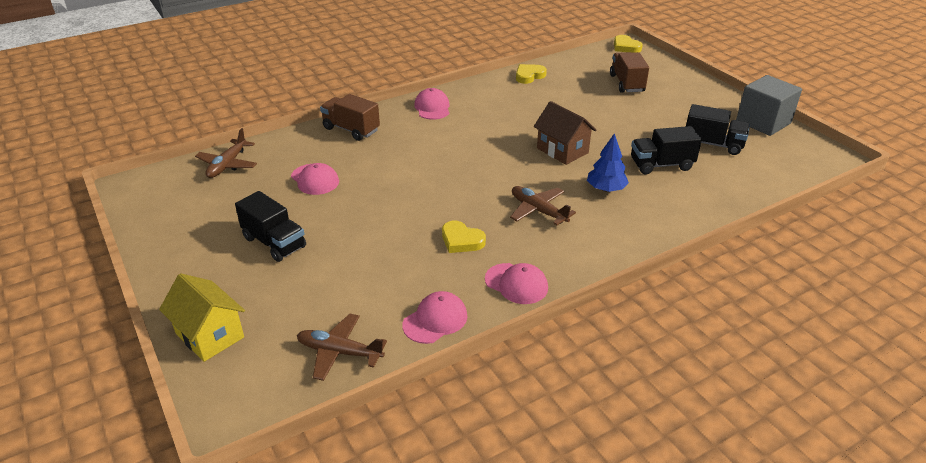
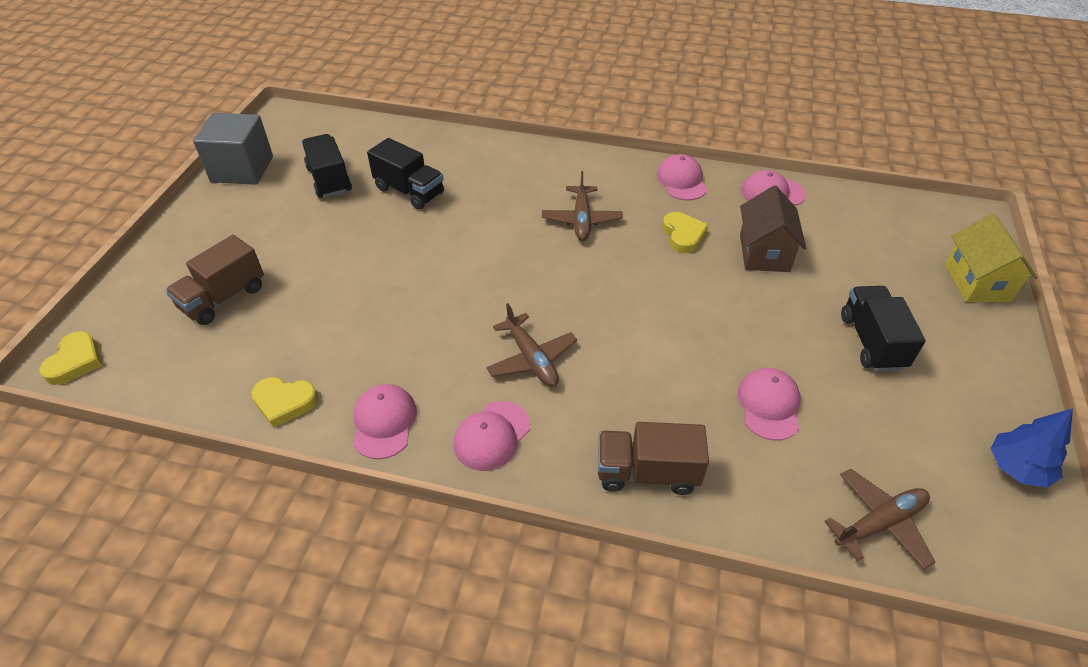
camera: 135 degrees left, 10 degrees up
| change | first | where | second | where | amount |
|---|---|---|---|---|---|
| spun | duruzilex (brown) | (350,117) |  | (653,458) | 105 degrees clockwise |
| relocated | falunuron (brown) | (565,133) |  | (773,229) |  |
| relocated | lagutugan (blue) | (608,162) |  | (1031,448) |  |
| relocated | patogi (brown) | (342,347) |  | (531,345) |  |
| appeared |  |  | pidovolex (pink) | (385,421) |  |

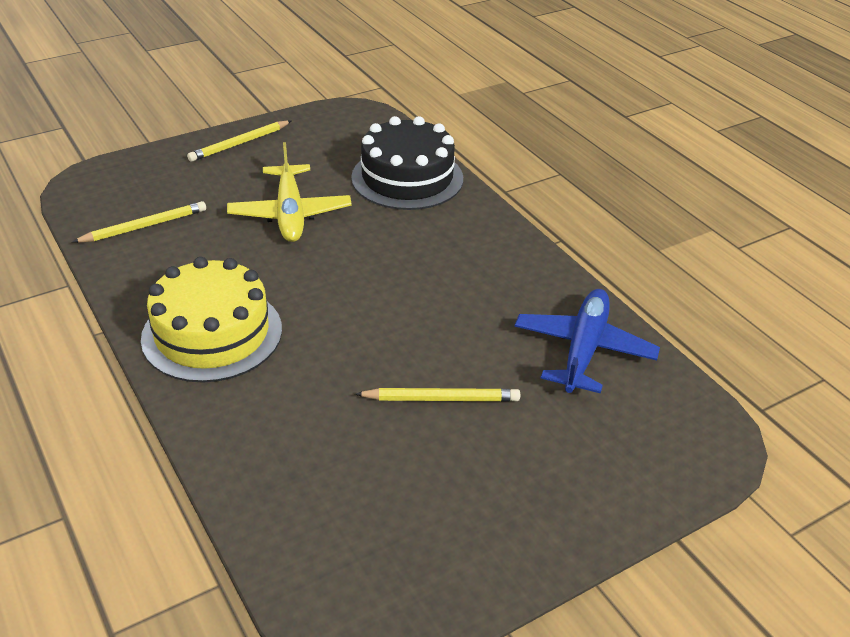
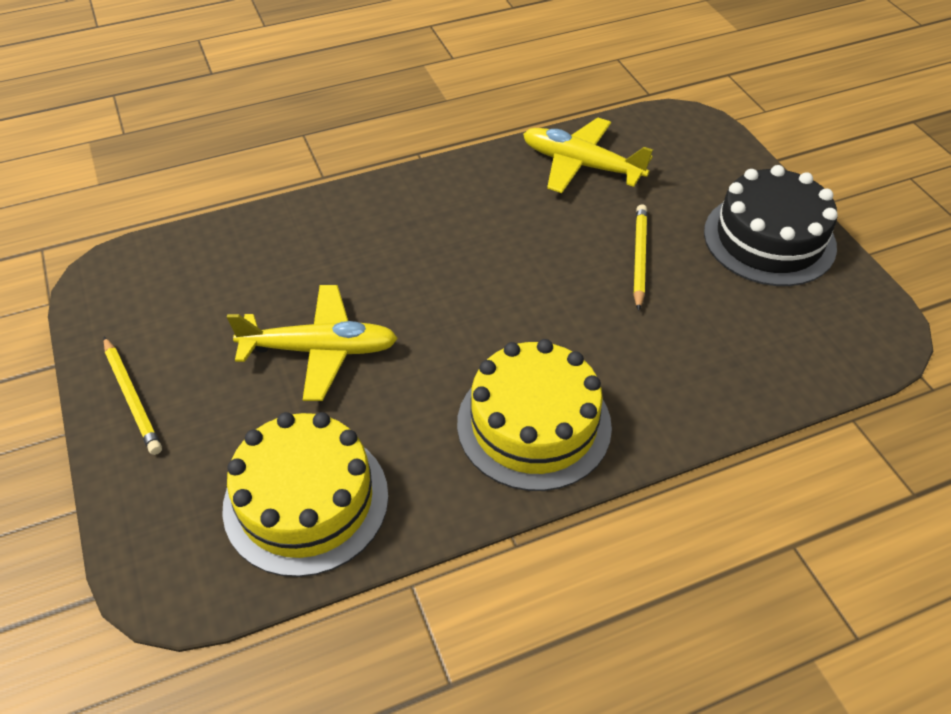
camera: 80 degrees left, 10 degrees up
| change | first | where | second | where | amount |
|---|---|---|---|---|---|
| relocated | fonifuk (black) | (407,163) |  | (771,225) |  |
| exchanged | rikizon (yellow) | (139,222) | fonifuk (yellow) | (305,494) |  |
| colour | patogi (blue) | (587,341) | patogi (yellow) | (588,155) |  |

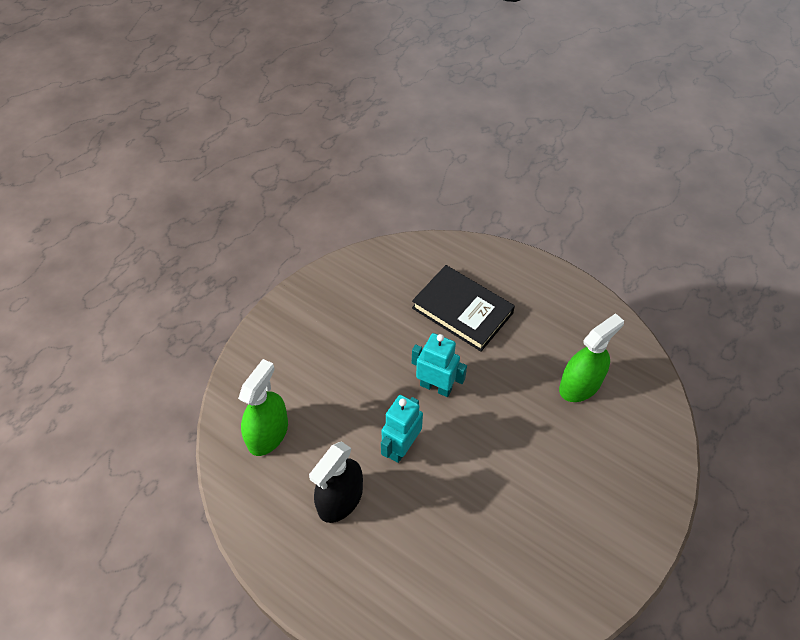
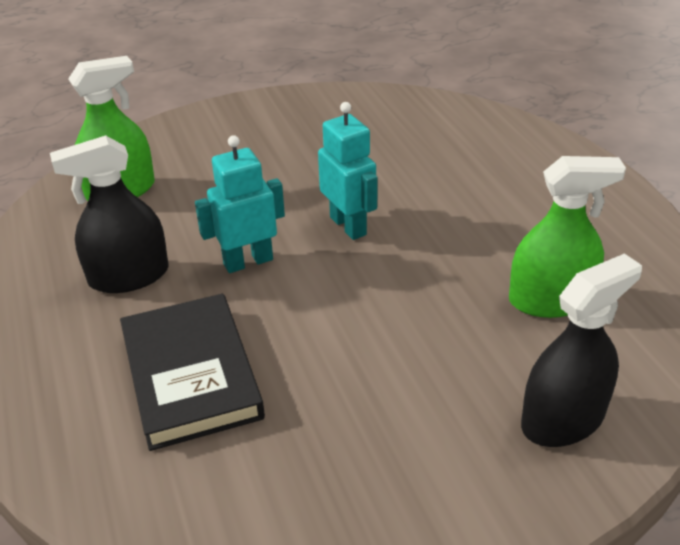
camera: 35 degrees right, 15 degrees down
| change | first | where | second | where | amount |
|---|---|---|---|---|---|
| relocated | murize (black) | (463,308) |  | (192,372) |  |
| appeared |  |  | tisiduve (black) | (581,350) |  |

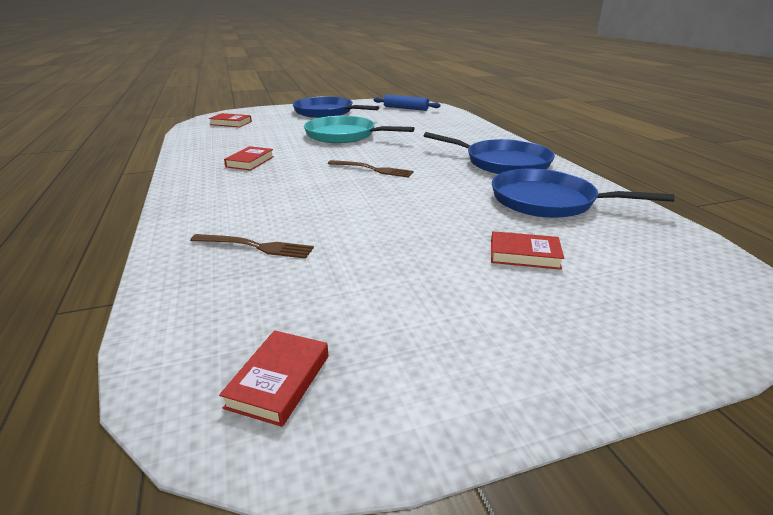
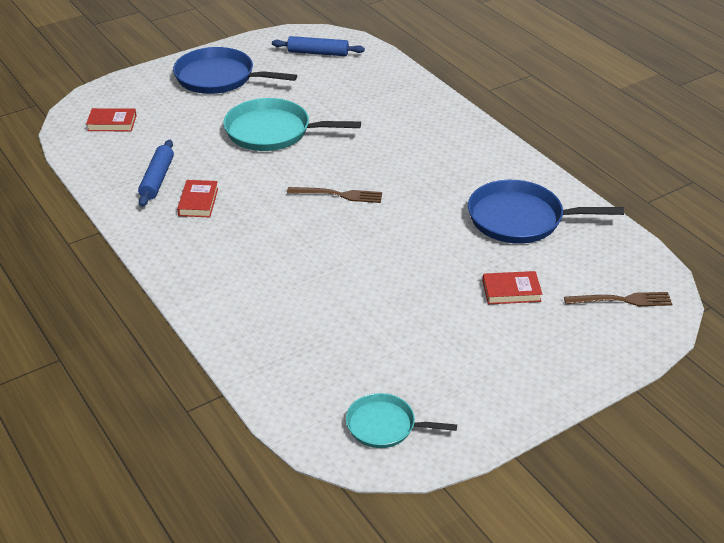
camera: 15 degrees left, 10 degrees up
| change | first | where | second | where | amount |
|---|---|---|---|---|---|
| missing | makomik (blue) | (489,153) |  |  |  |
| relocated | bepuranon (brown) | (252,246) |  | (618,299) |  |
| exchanged | murize (red) | (274,378) | makomik (turquoise) | (401,420) |  |
| appeared |  |  | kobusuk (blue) | (156,173) |  |

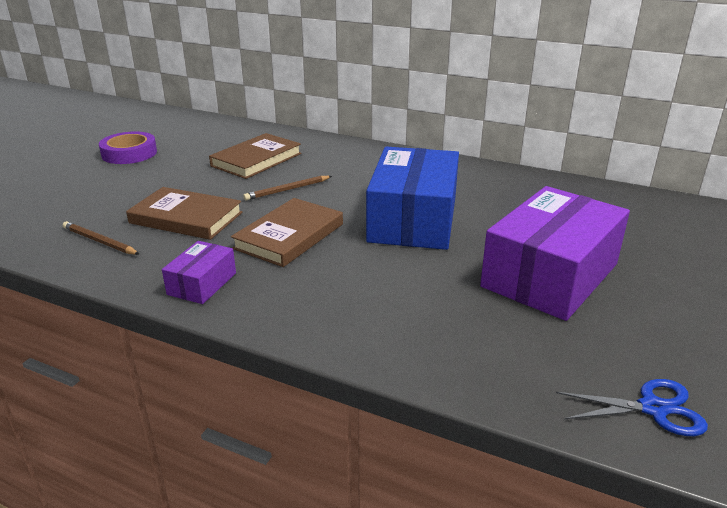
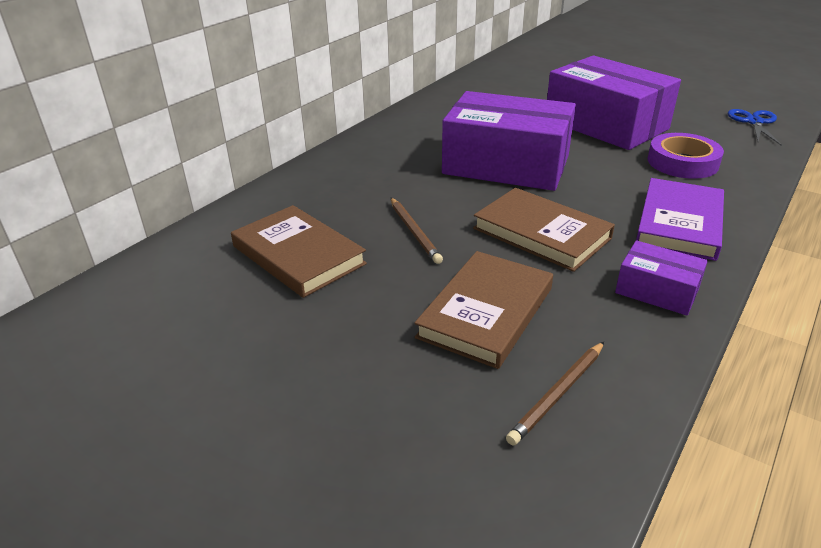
camera: 80 degrees left, 5 degrees up
| change | first | where | second | where | amount |
|---|---|---|---|---|---|
| relocated | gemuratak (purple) | (128,147) |  | (686,156) |  |
| colour | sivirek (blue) | (412,198) | sivirek (purple) | (509,141) |  |
| appeared |  |  | murize (purple) | (680,219) |  |

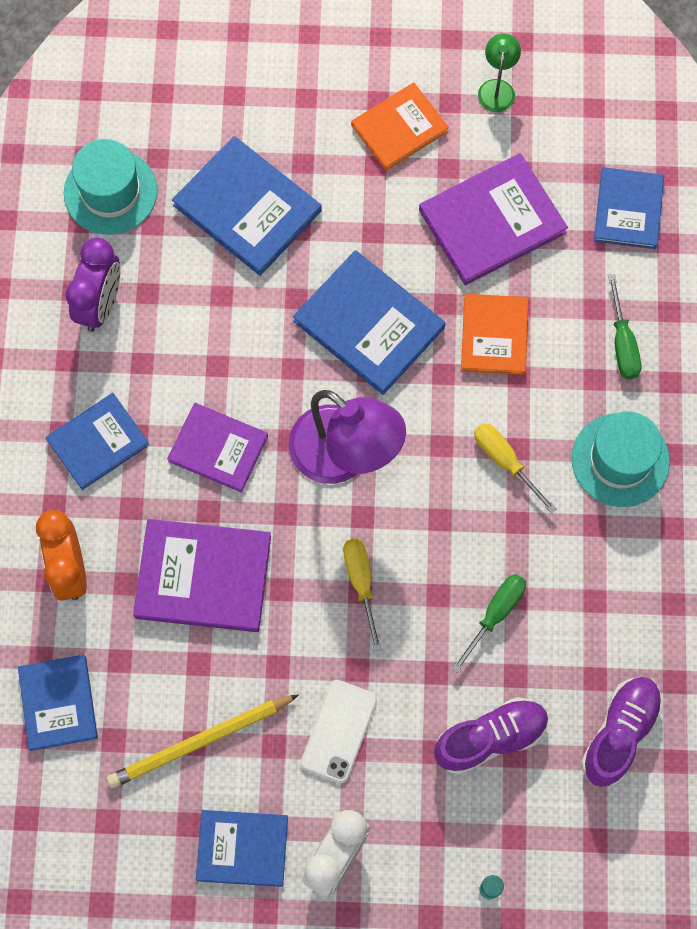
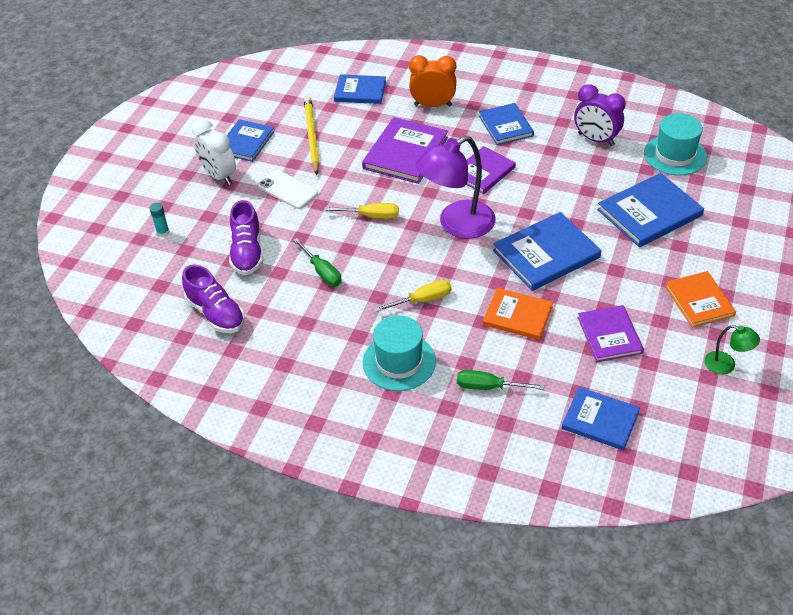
camera: 110 degrees right, 25 degrees down
| change | first | where | second | where | amount |
|---|---|---|---|---|---|
| size | murize (purple) | (493,219) |  | (611,333) | x0.66 |

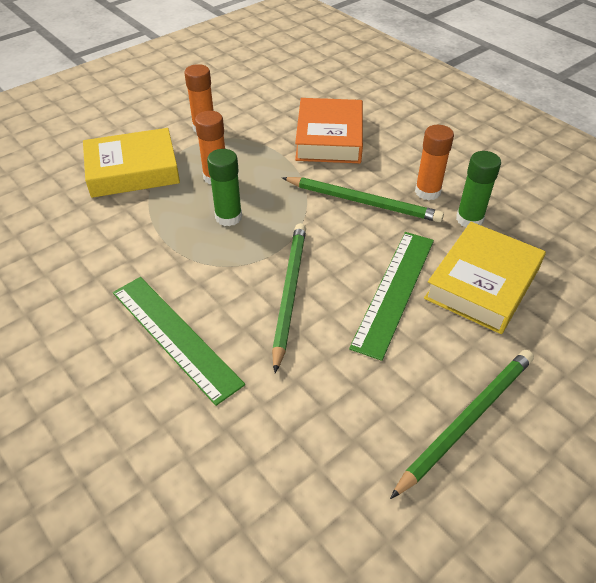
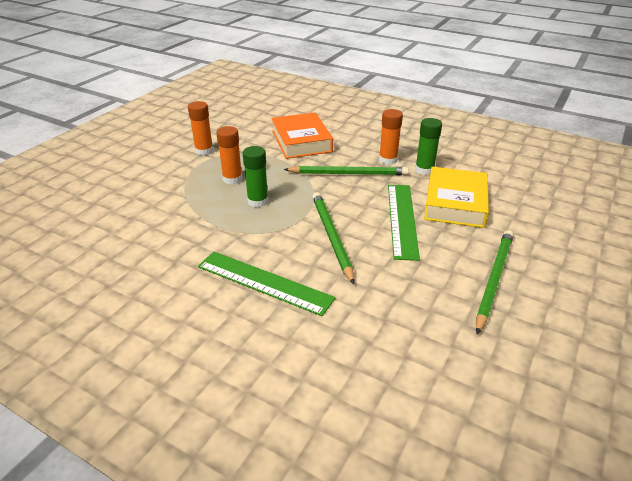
camera: 20 degrees left, 10 degrees down
| change | first | where | second | where | amount |
|---|---|---|---|---|---|
| missing | murize (yellow) | (131,163) |  |  |  |

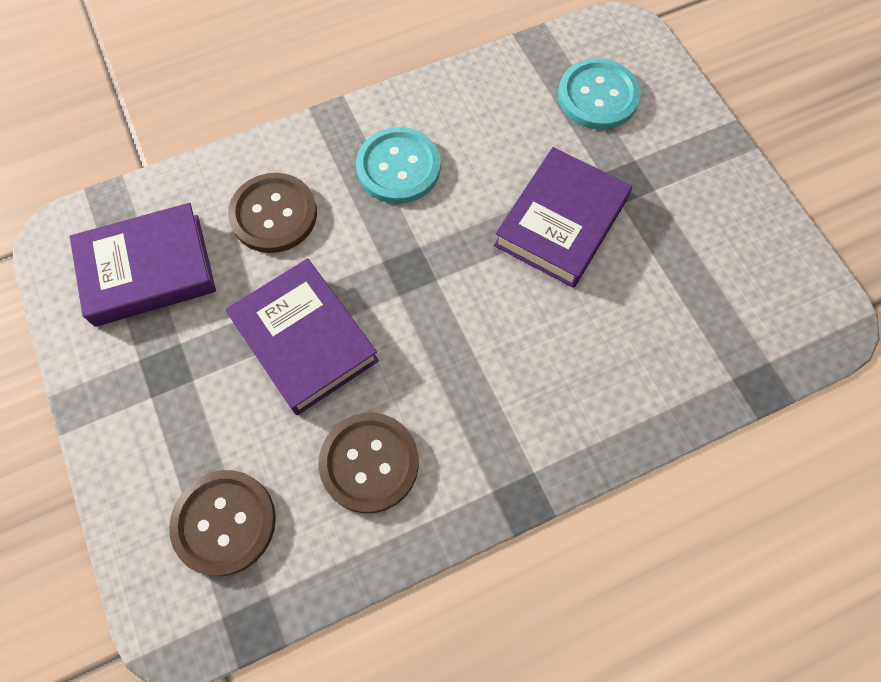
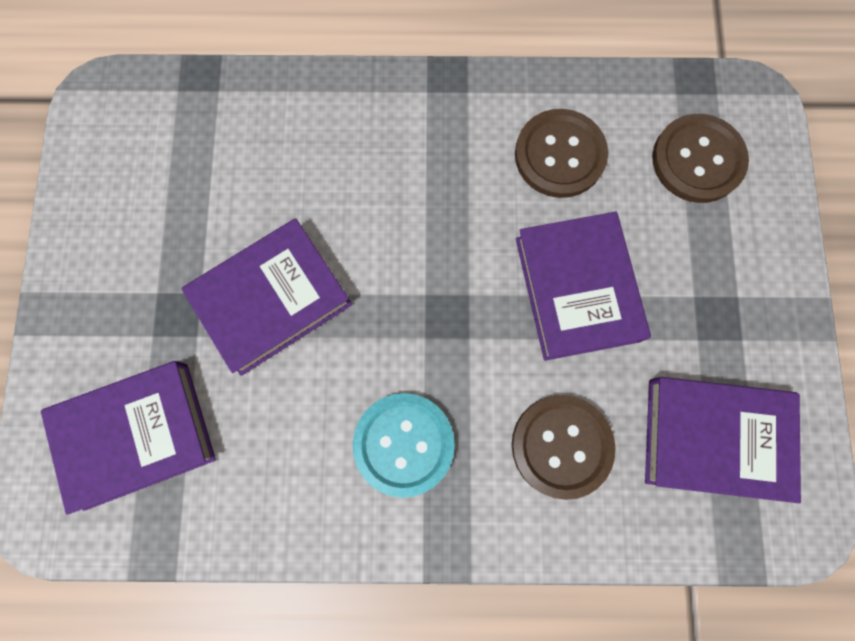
camera: 155 degrees left, 10 degrees up
| change | first | where | second | where | amount |
|---|---|---|---|---|---|
| exchanged | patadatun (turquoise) | (599,94) | murize (purple) | (128,438) |  |

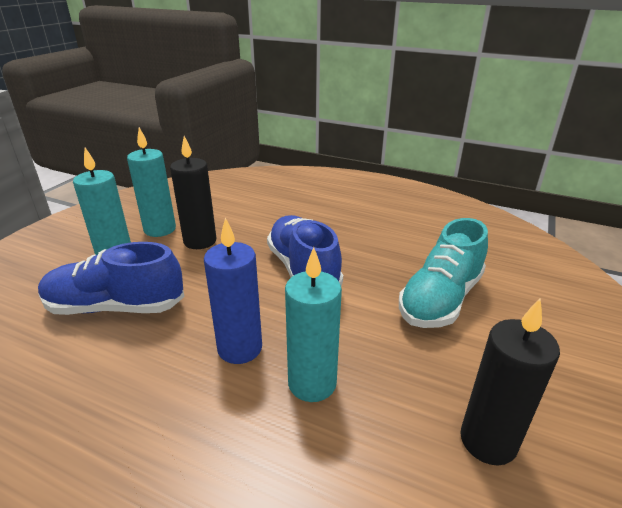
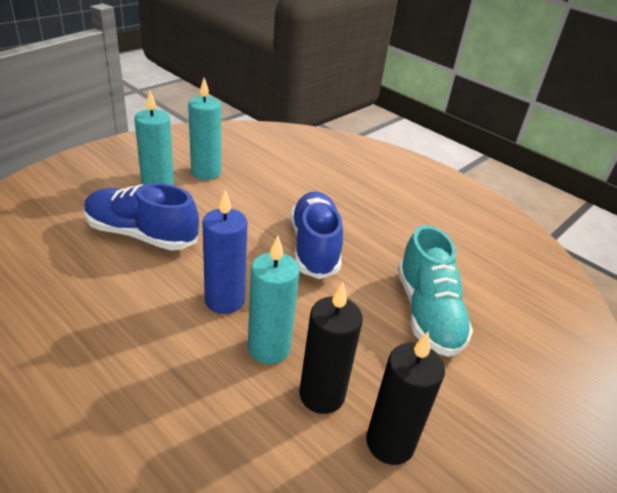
camera: 15 degrees right, 5 degrees up
| change | first | where | second | where | amount |
|---|---|---|---|---|---|
| relocated | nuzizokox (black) | (193,192) |  | (331,348) |  |
| spun | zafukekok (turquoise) | (443,273) |  | (435,291) | 60 degrees counterclockwise |

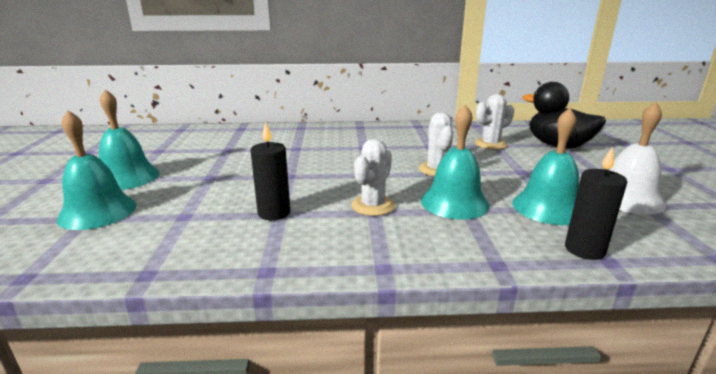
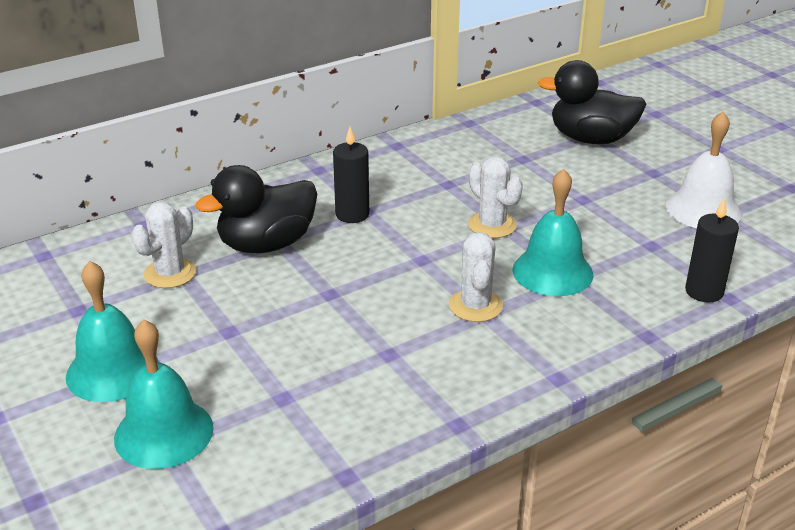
camera: 30 degrees left, 10 degrees up
| change | first | where | second | where | amount |
|---|---|---|---|---|---|
| relocated | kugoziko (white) | (494,122) |  | (163,245) |  |
| missing | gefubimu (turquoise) | (545,166) |  |  |  |
| relocated | nuzizokox (black) | (270,171) |  | (351,175) |  |
| appeared |  |  | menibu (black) | (256,209) |  |

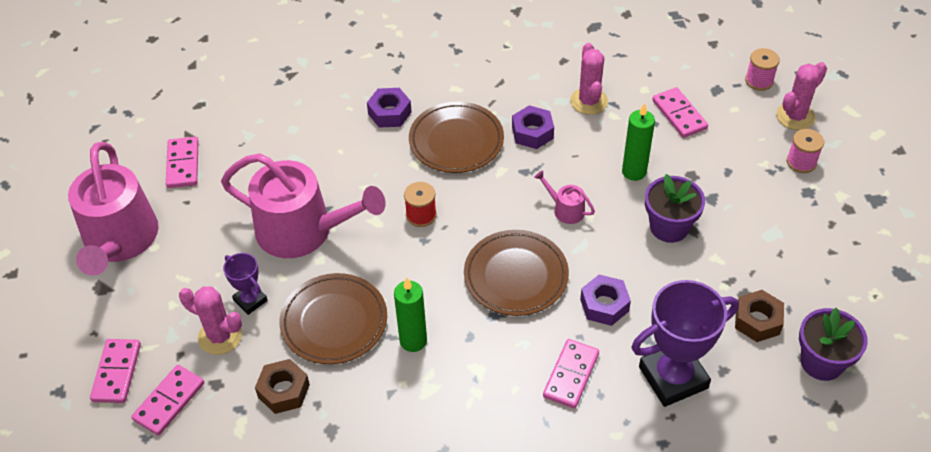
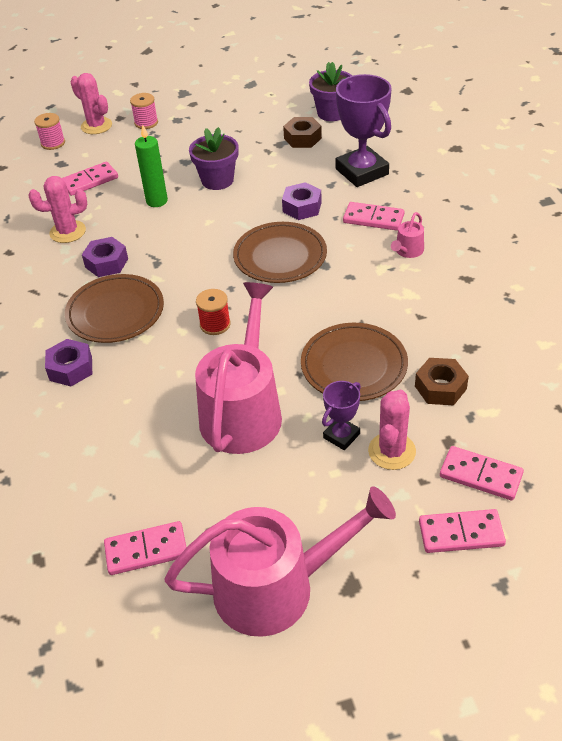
camera: 95 degrees left, 5 degrees down
| change | first | where | second | where | amount |
|---|---|---|---|---|---|
| relocated | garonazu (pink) | (564,197) |  | (407,235) |  |
| missing | nuzizokox (green) | (410,315) |  |  |  |

